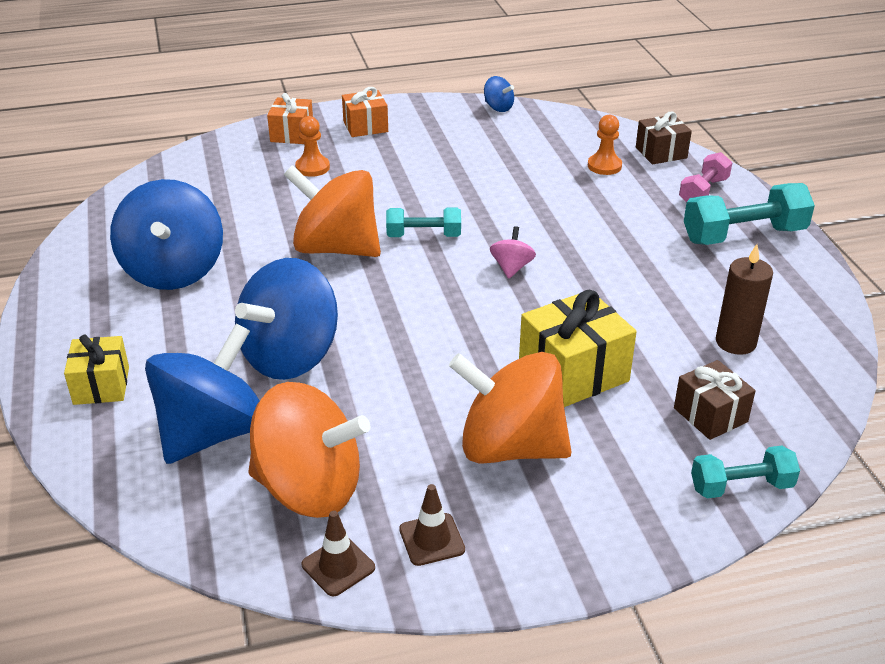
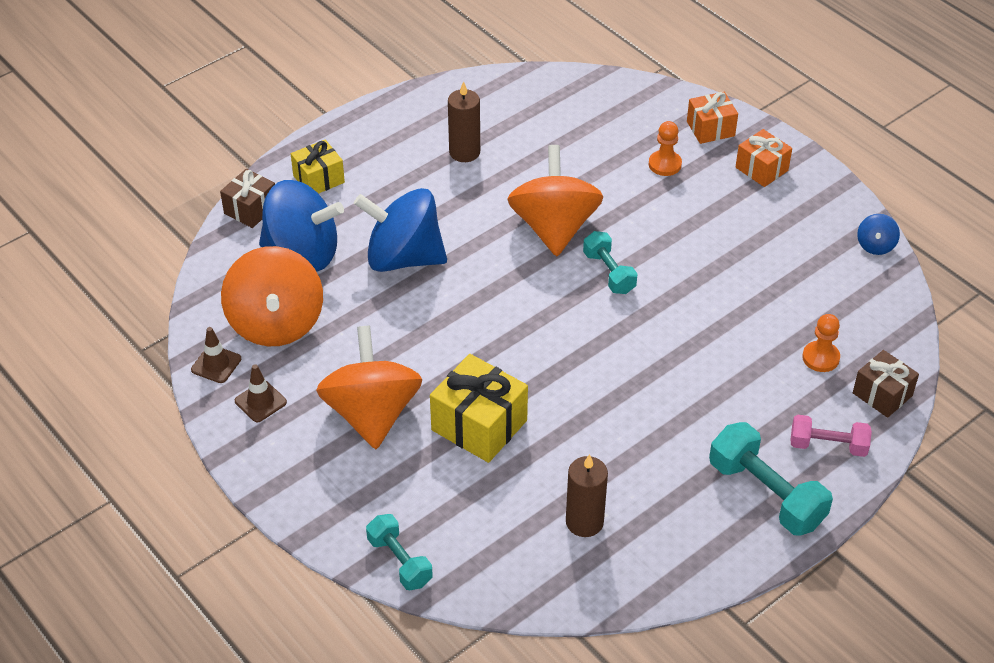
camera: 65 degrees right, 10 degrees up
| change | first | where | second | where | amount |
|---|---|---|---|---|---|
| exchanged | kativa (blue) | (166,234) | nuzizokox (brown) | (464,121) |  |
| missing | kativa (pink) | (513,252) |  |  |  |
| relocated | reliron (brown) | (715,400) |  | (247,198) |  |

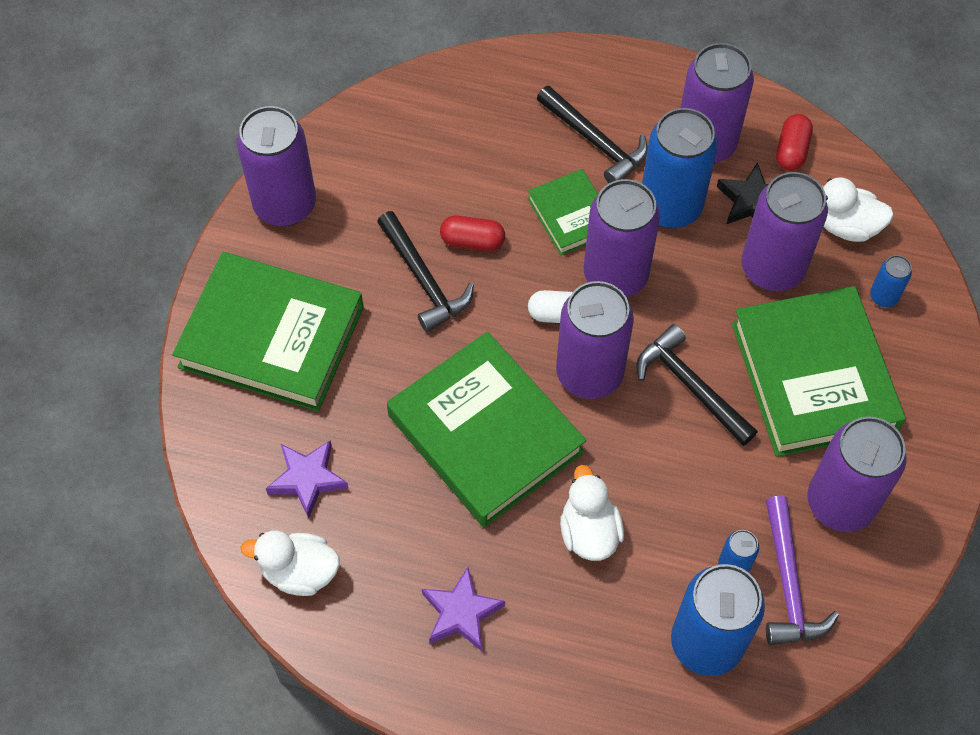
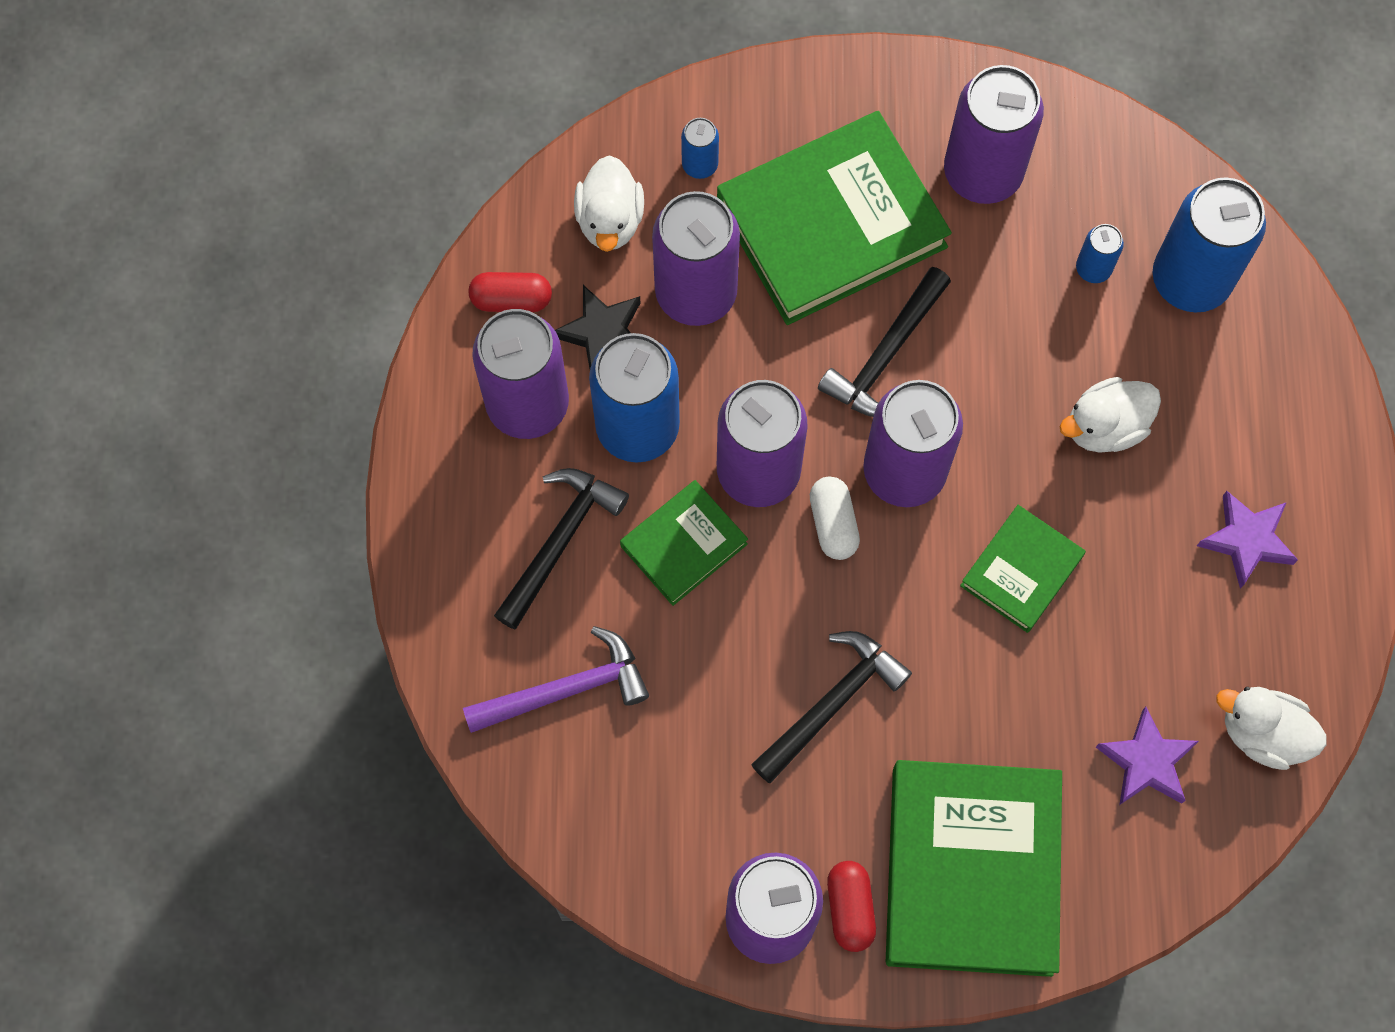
camera: 105 degrees left, 10 degrees up
| change | first | where | second | where | amount |
|---|---|---|---|---|---|
| relocated | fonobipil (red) | (472,233) |  | (851,906) |  |
| size | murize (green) | (486,429) |  | (1023,569) | x0.52 |
| relocated | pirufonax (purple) | (802,570) |  | (556,679) |  |
| spun | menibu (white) | (290,563) |  | (1271,728) | 120 degrees clockwise |

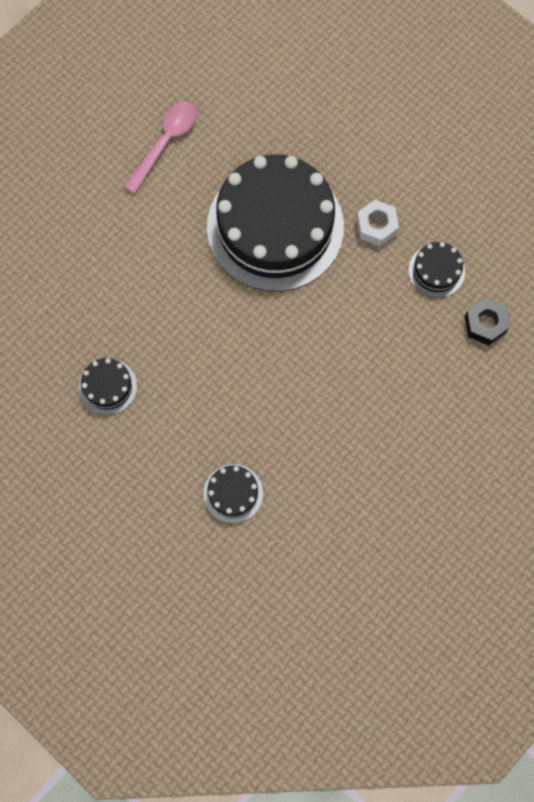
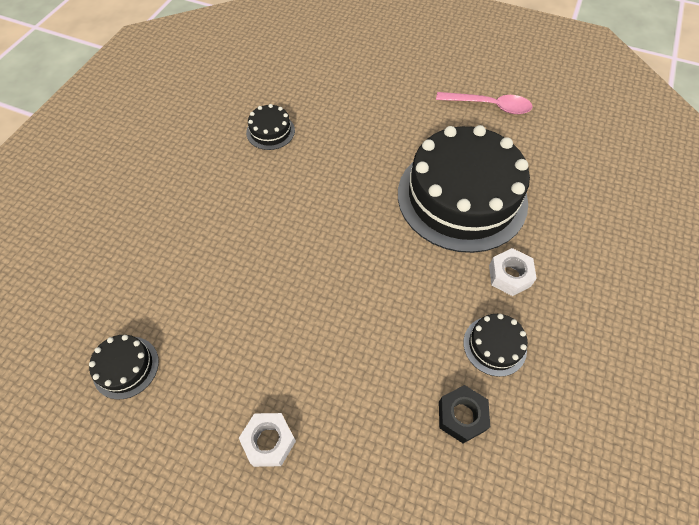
camera: 70 degrees right, 15 degrees down
| change | first | where | second | where | amount |
|---|---|---|---|---|---|
| relocated | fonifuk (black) | (233,493) |  | (124,367) |  |
| appeared |  |  | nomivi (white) | (267,440) |  |

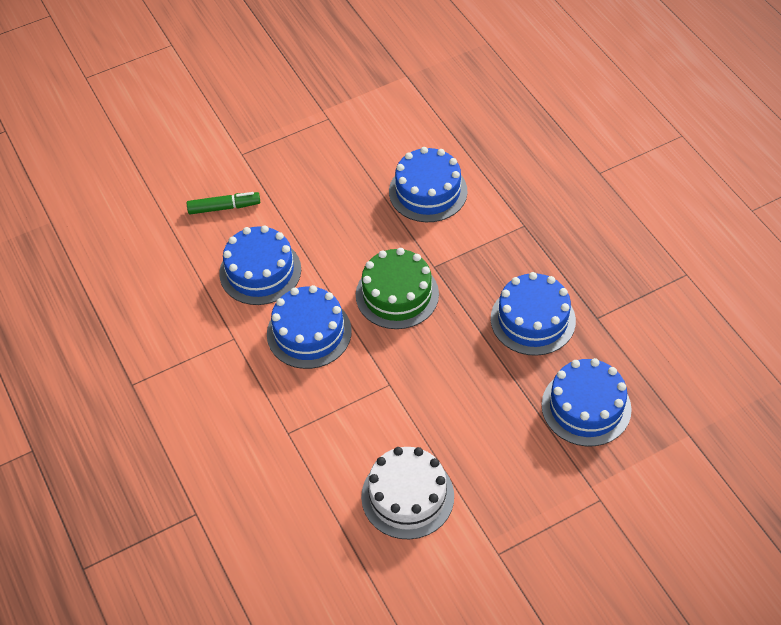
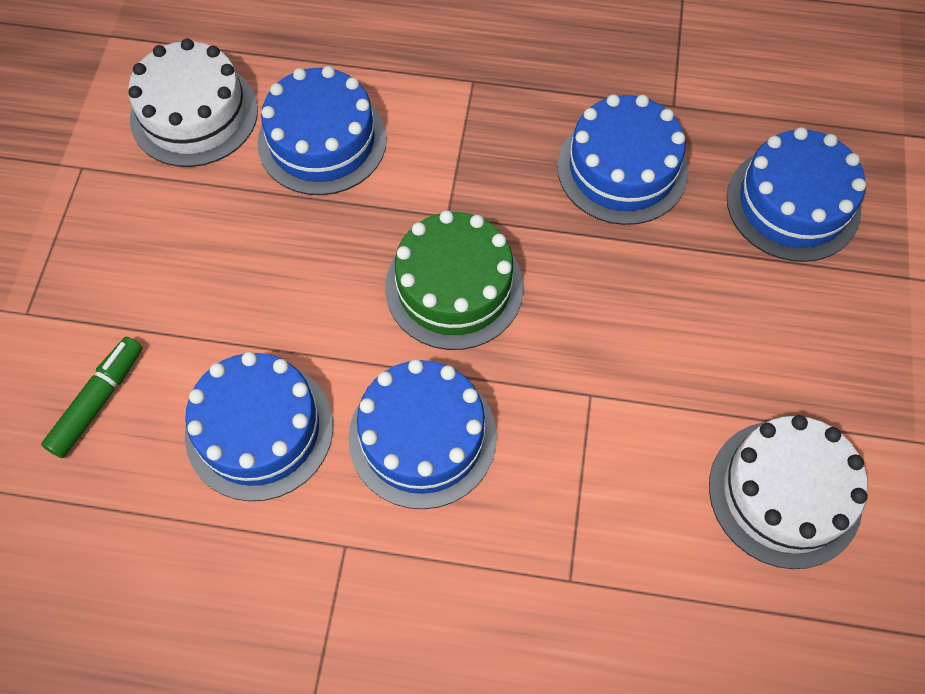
camera: 55 degrees left, 10 degrees up
| change | first | where | second | where | amount |
|---|---|---|---|---|---|
| appeared |  |  | fonifuk (white) | (193,103) |  |

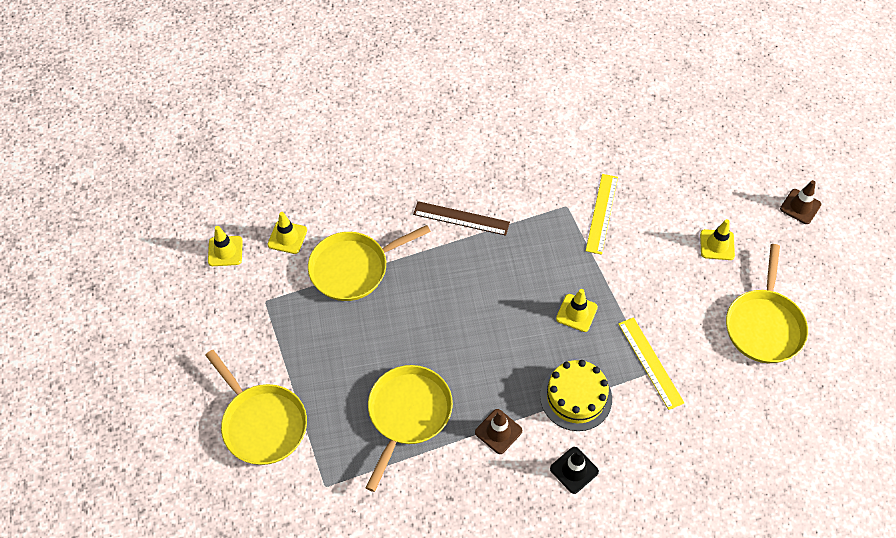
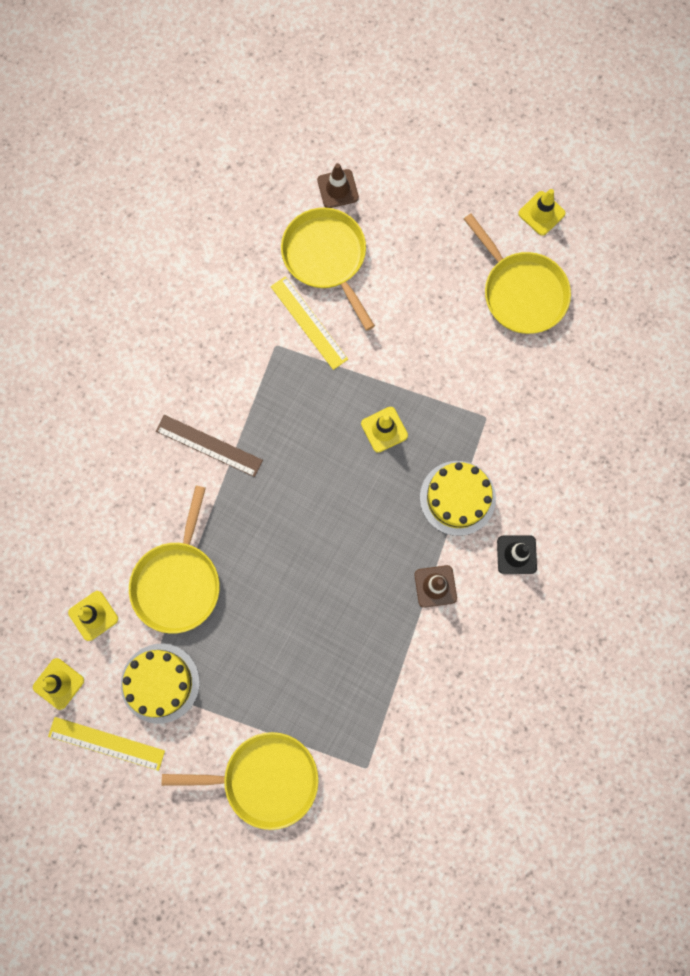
camera: 50 degrees left, 20 degrees up
| change | first | where | second | where | amount |
|---|---|---|---|---|---|
| relocated | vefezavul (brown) | (801,202) |  | (338,185) |  |
| spun | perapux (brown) | (461,218) |  | (209,446) | 60 degrees clockwise |
| relocated | vefezavul (yellow) | (717,239) |  | (541,212) |  |
| relocated | perapux (yellow) | (651,363) |  | (106,744) |  |
| relocated | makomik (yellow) | (409,428) |  | (328,269) |  |
| appeared |  |  | fonifuk (yellow) | (160,684) |  |

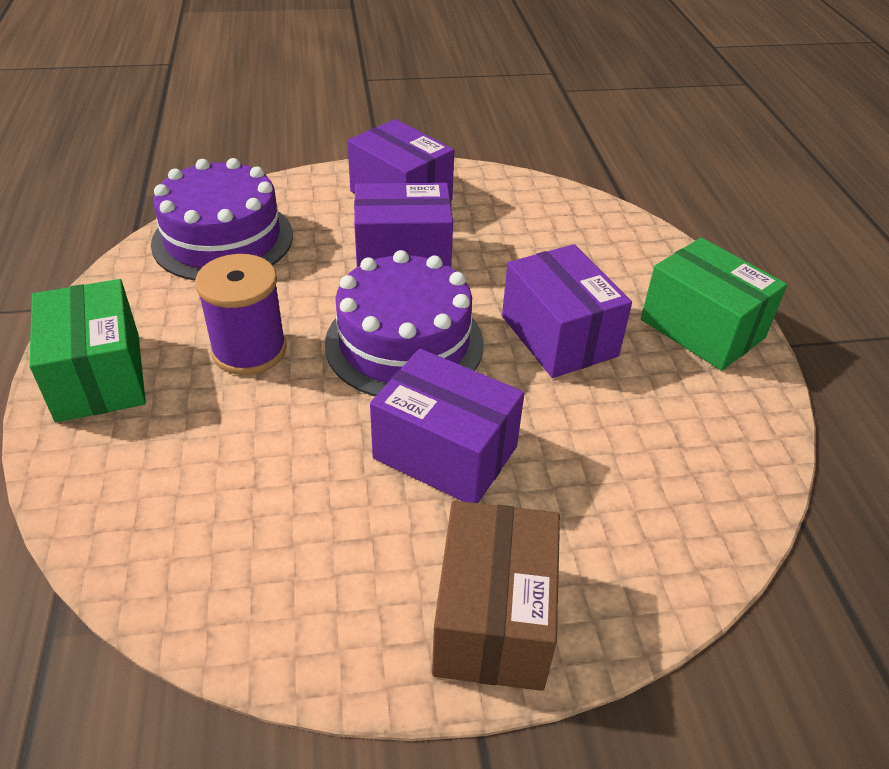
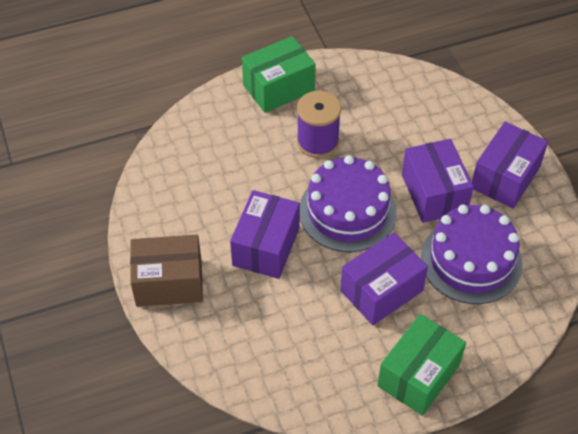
camera: 80 degrees right, 10 degrees up
| change | first | where | second | where | amount |
|---|---|---|---|---|---|
| relocated | fonifuk (purple) | (222,219) |  | (472,254) |  |

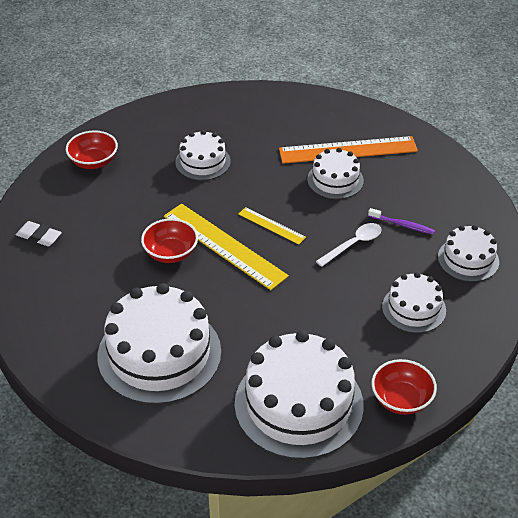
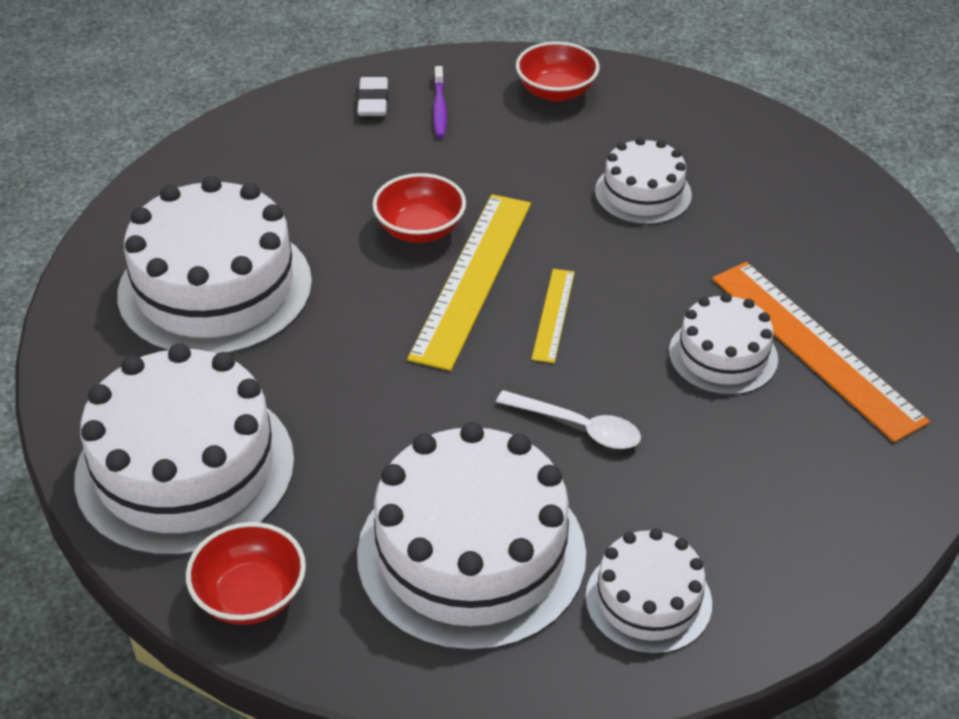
camera: 65 degrees right, 0 degrees up
| change | first | where | second | where | amount |
|---|---|---|---|---|---|
| relocated | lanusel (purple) | (401,221) |  | (440,102) |  |
| size | fonifuk (white) | (414,302) |  | (471,537) | x1.86 |

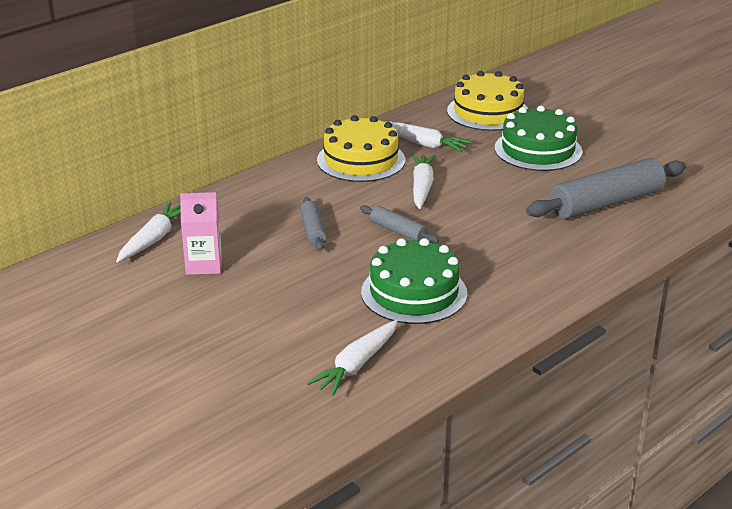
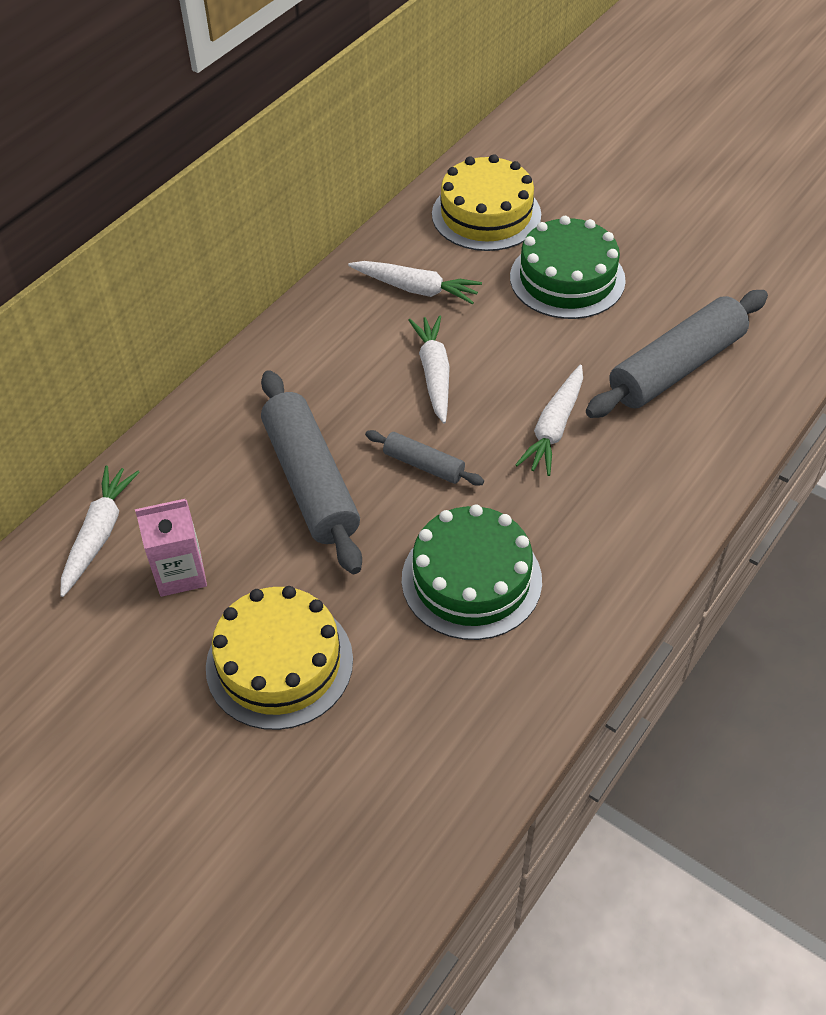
camera: 10 degrees left, 20 degrees up
| change | first | where | second | where | amount |
|---|---|---|---|---|---|
| relocated | fonifuk (yellow) | (361,148) |  | (279,658) |  |
| size | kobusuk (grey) | (313,224) |  | (311,472) | x2.02 |
| relocated | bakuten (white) | (352,358) |  | (549,420) |  |

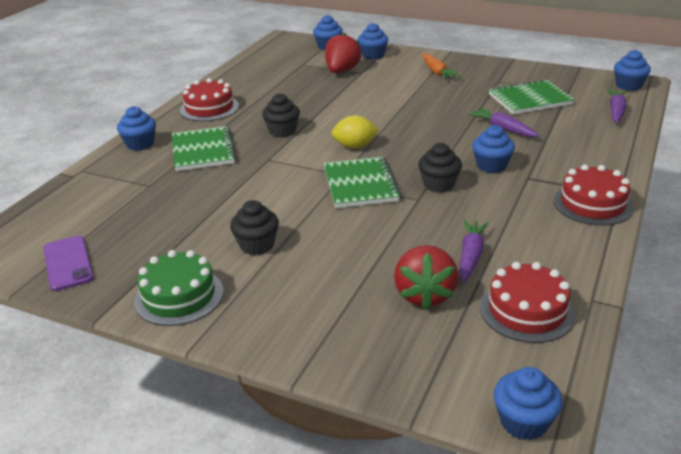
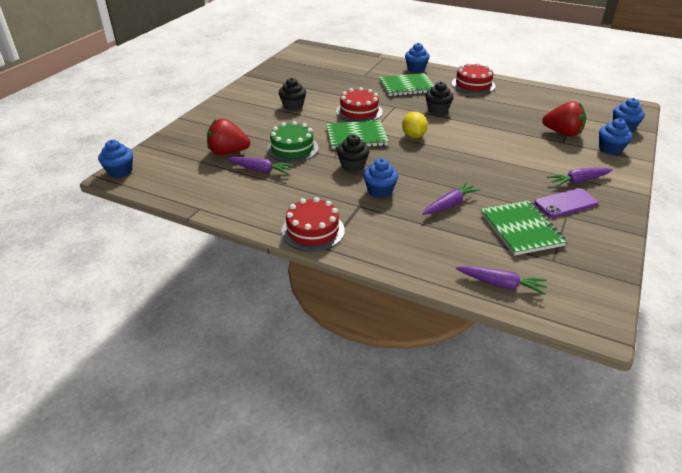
camera: 90 degrees right, 5 degrees up
| change | first | where | second | where | amount |
|---|---|---|---|---|---|
| missing | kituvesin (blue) | (632,70) |  |  |  |
| colour | bakuten (orange) | (441,66) | bakuten (purple) | (580,177) |  |
| relocated | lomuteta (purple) | (68,263) |  | (566,203) |  |
| relocated | fonifuk (green) | (179,288) |  | (293,141) |  |
| relocated | fonifuk (red) | (528,302) |  | (359,104) |  |

